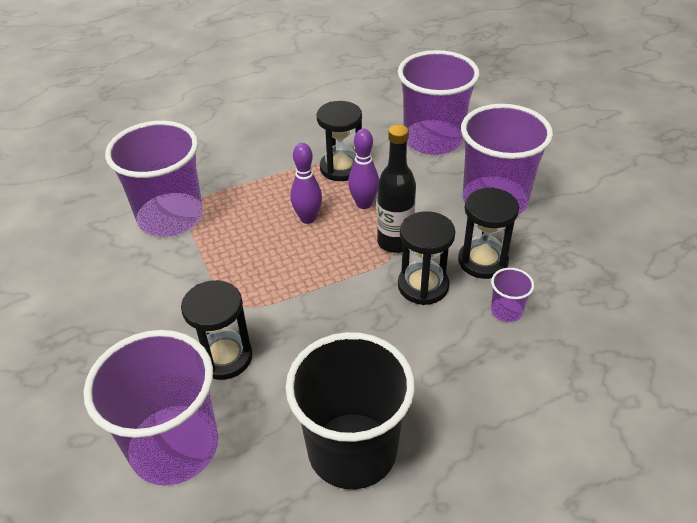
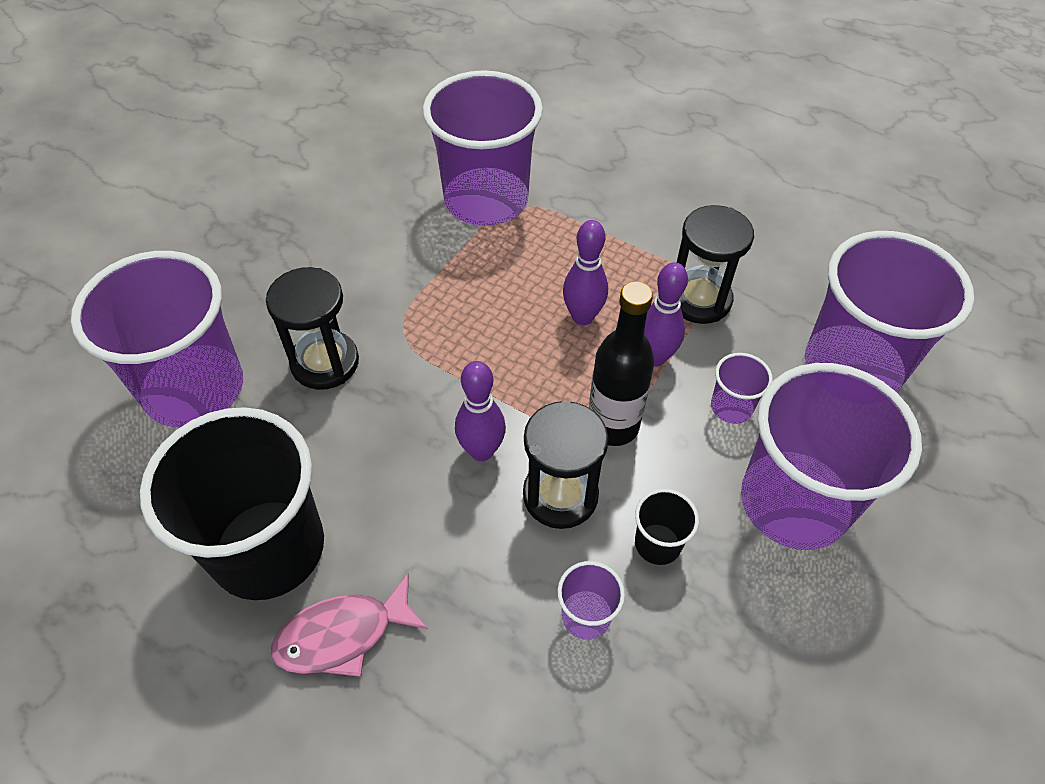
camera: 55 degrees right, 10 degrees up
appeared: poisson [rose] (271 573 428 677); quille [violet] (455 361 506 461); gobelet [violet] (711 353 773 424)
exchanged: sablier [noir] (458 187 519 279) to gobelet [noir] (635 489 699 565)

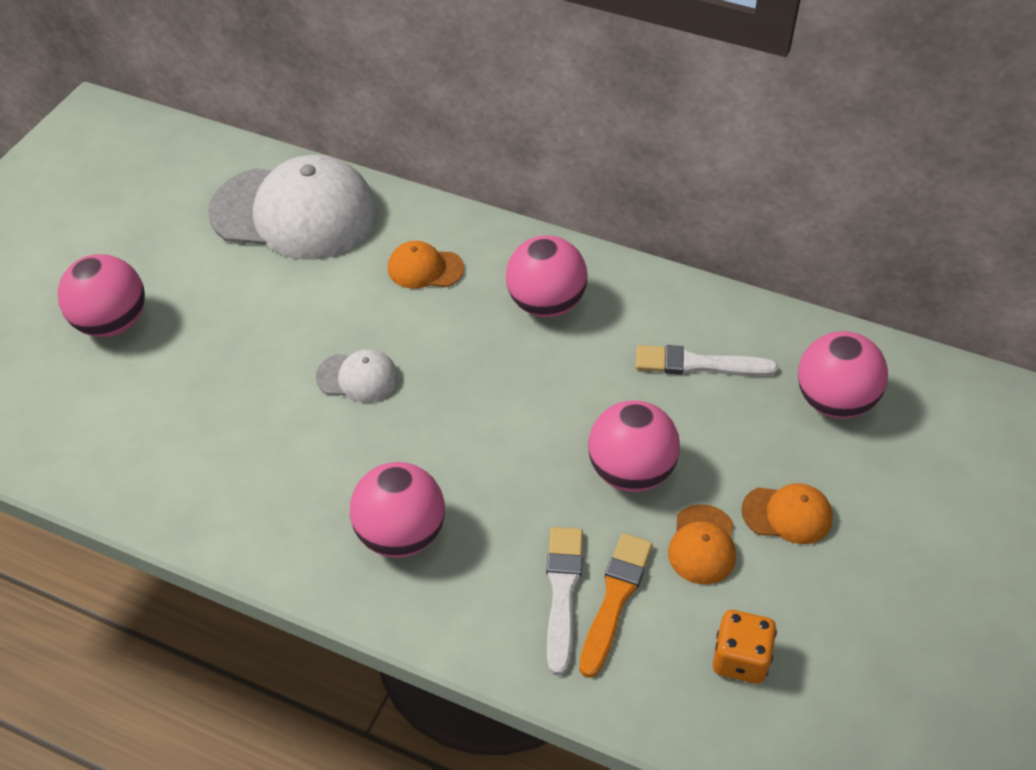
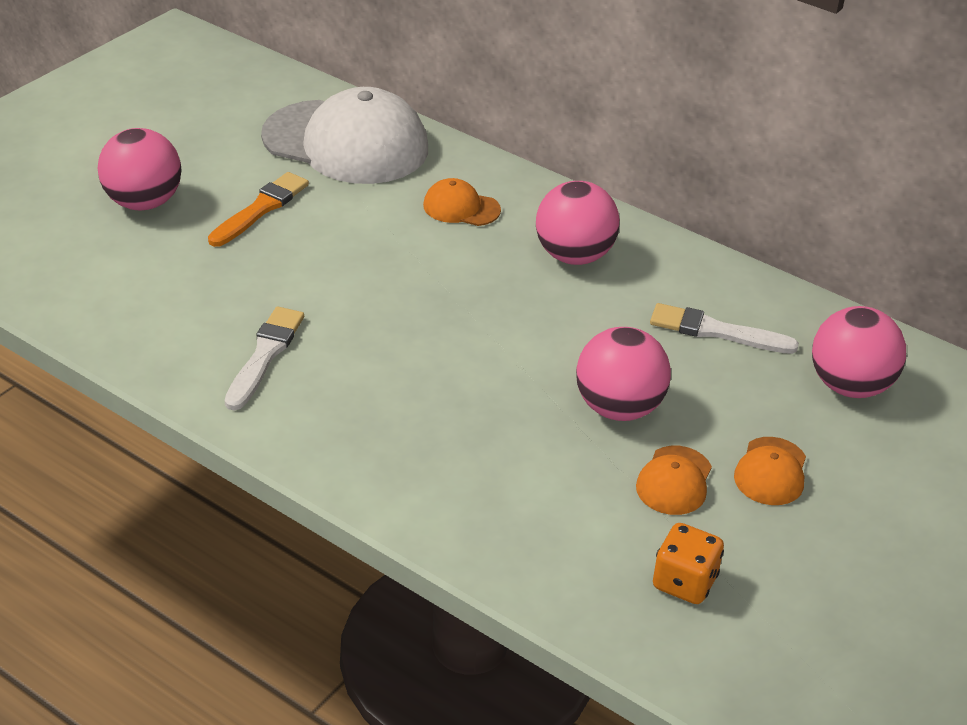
camera: 10 degrees right, 10 degrees down
missing: casquette [blanc] (316 349 399 402); balle [rose] (350 462 445 558)
relocated: pinceau [blanc] (546 527 583 675) to (225 307 304 410); pinceau [orange] (579 533 652 678) to (208 172 309 247)
spun: casquette [orange] (741 483 833 544) = (734 437 806 505) 90 degrees clockwise

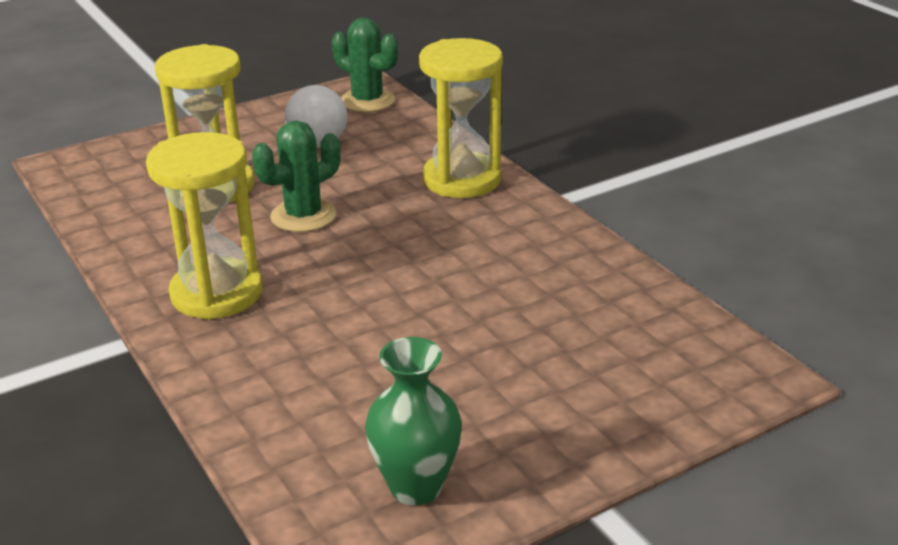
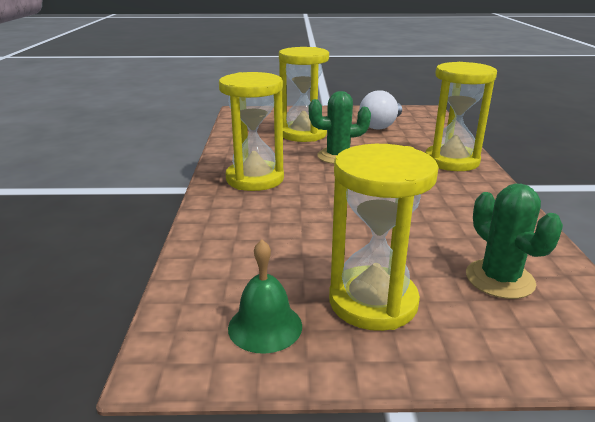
camera: 30 degrees right, 5 degrees down
appeared: sablier [jaune] (329 144 439 331)
relocated: cactus [vert] (332 18 398 112) to (466 184 563 299)
exchanged: vase [vert] (365 337 462 505) to cloche [vert] (228 240 302 354)

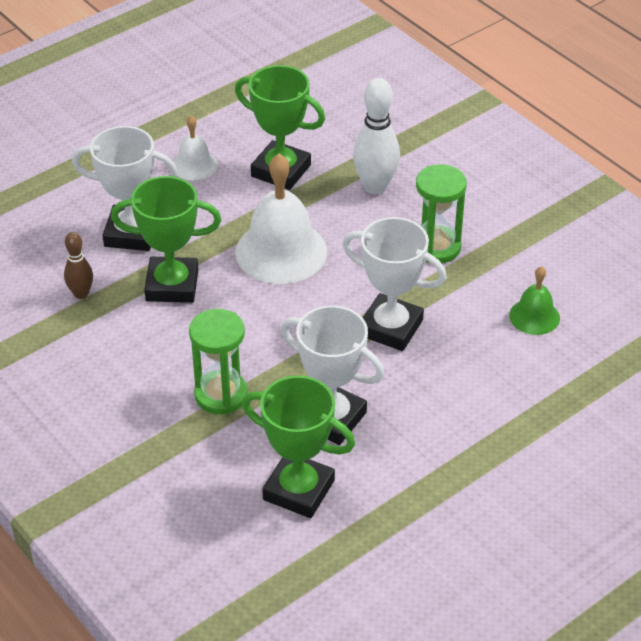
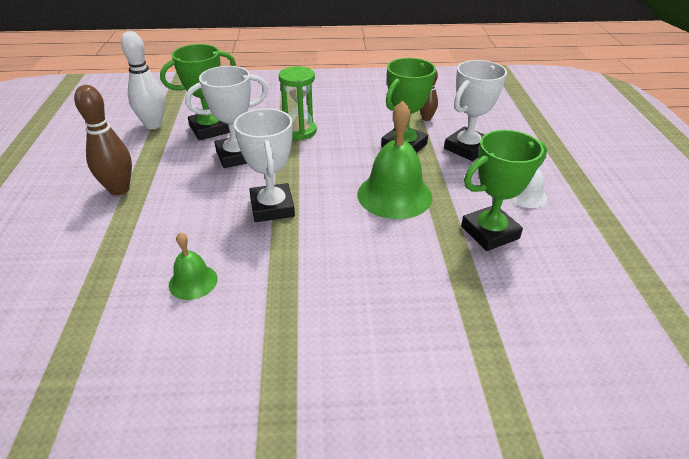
camera: 125 degrees right, 5 degrees down
missing: sablier [vert] (416 164 467 263)
appeared: quille [marron] (74 85 132 195)
relocated: quille [blanc] (353 78 400 194) to (121 31 165 129)
colour: cloche [blanc] (235 154 327 284) to cloche [vert] (357 101 432 219)
spun: trophée [blanc] (342 217 447 351) = (234 108 295 222) 75 degrees counterclockwise

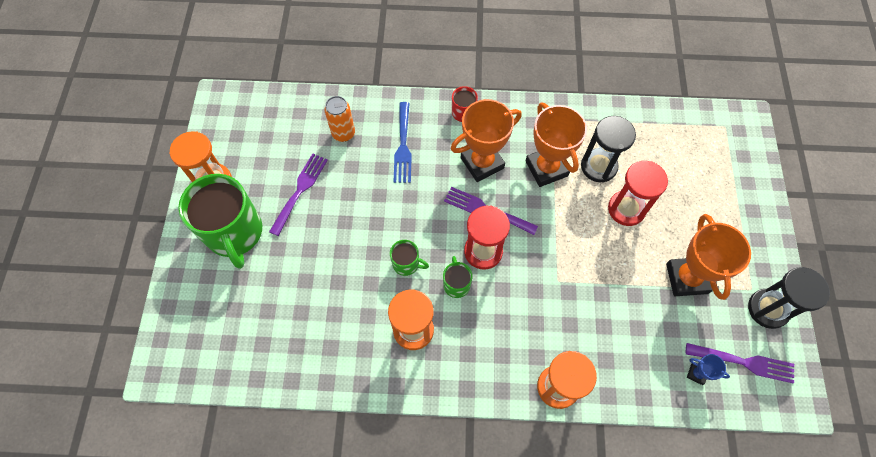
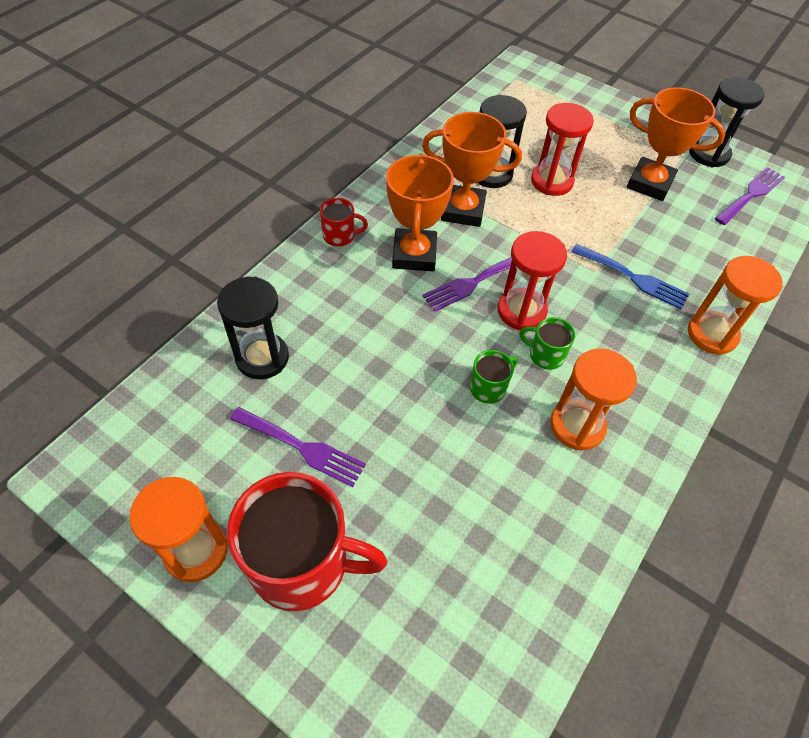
camera: 60 degrees left, 10 degrees down
missing: trophée [bleu] (687 354 730 385)
relocated: fourchette [bleu] (394 102 412 183) to (571 244 689 310)
exchanged: canette [orange] (324 96 355 142) to sablier [noir] (217 277 289 379)
colour: tasse [vert] (178 174 262 269) to tasse [rouge] (227 472 388 611)
spun: fourchette [violet] (269 153 328 236) = (230 407 366 487) 150 degrees clockwise

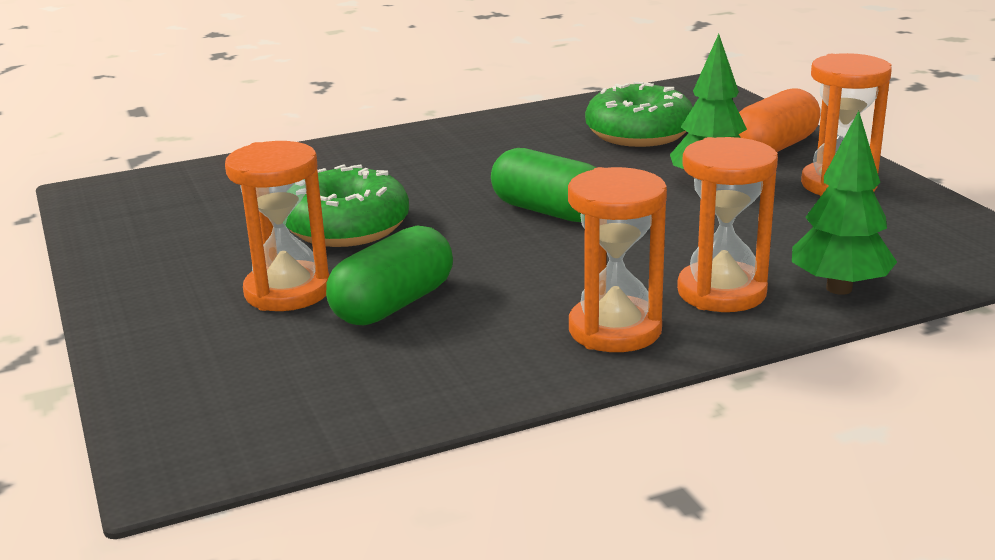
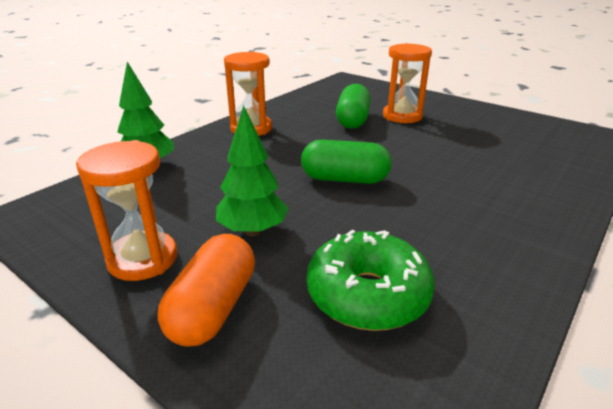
camera: 150 degrees right, 5 degrees up
missing: beignet [vert] (286 164 409 247); sablier [orange] (677 137 778 312)

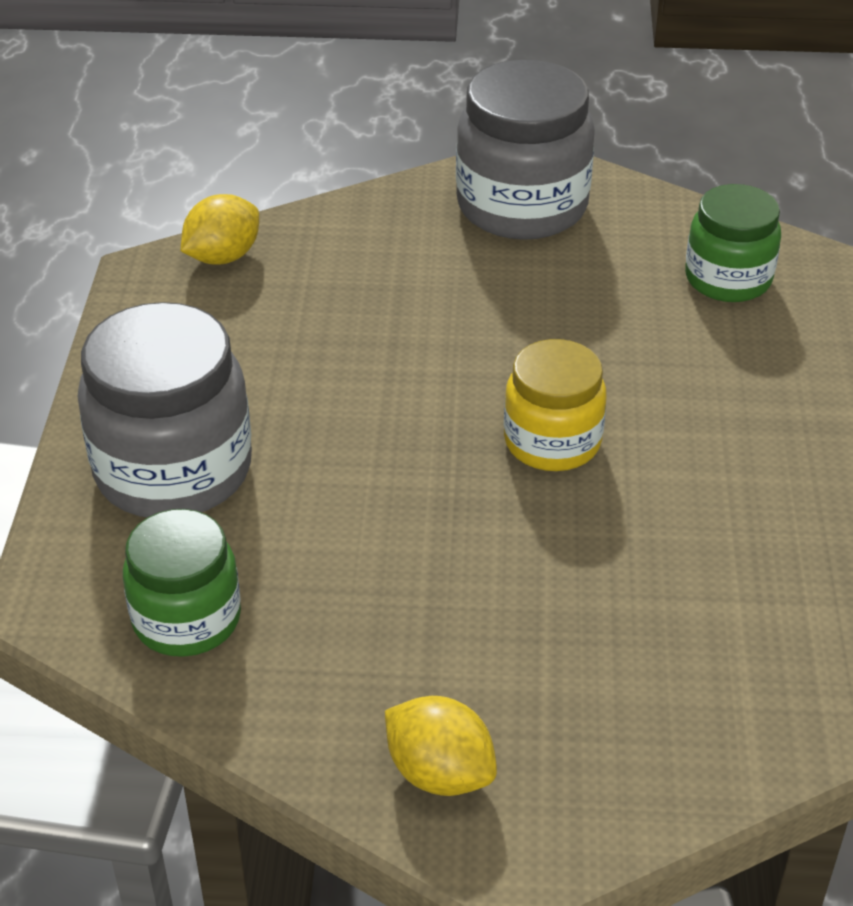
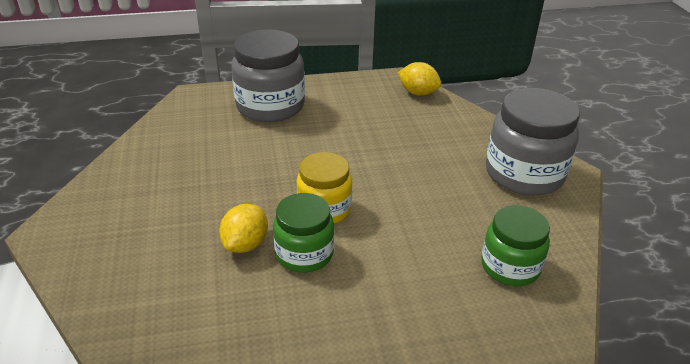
camera: 75 degrees right, 5 degrees down
relocated: bocal [vert] (123 509 241 657) to (273 193 334 273); citron [jaune] (385 696 497 796) to (219 204 268 253)

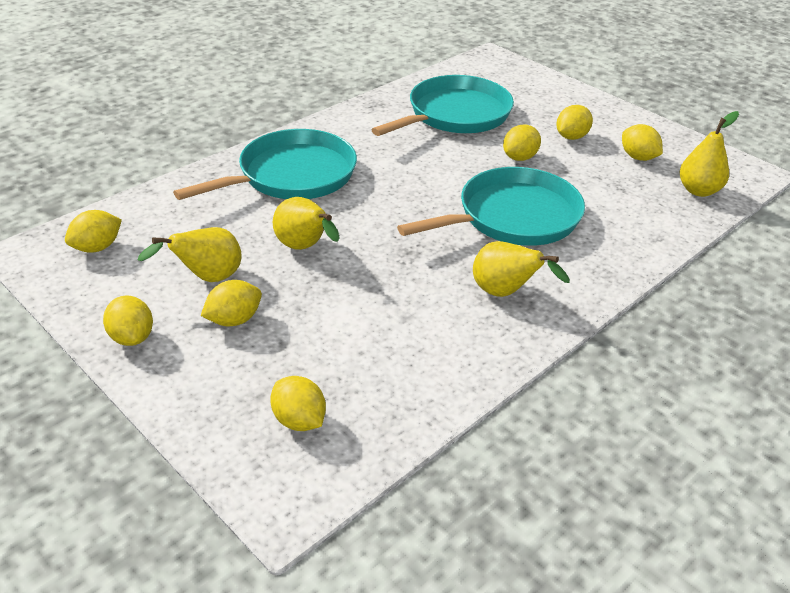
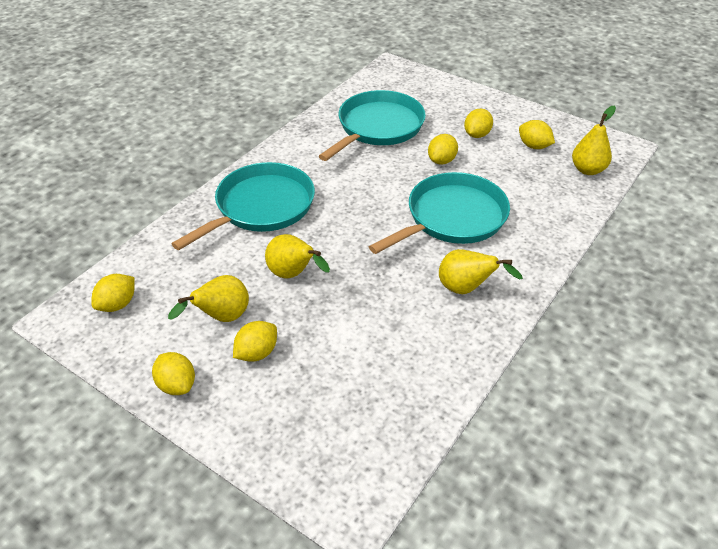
camera: 10 degrees left, 5 degrees up
missing: citron [jaune] (270 376 326 431)

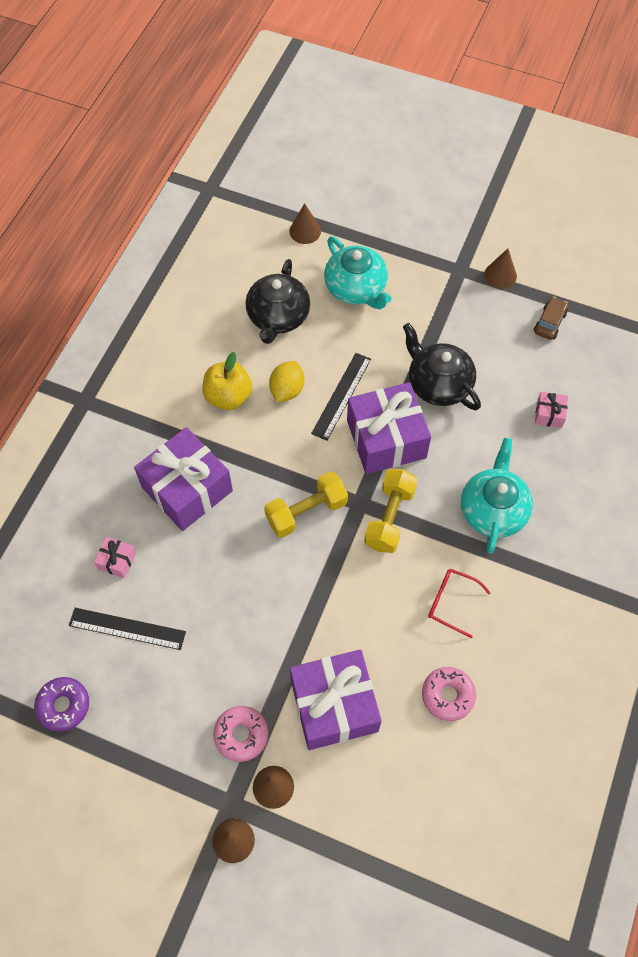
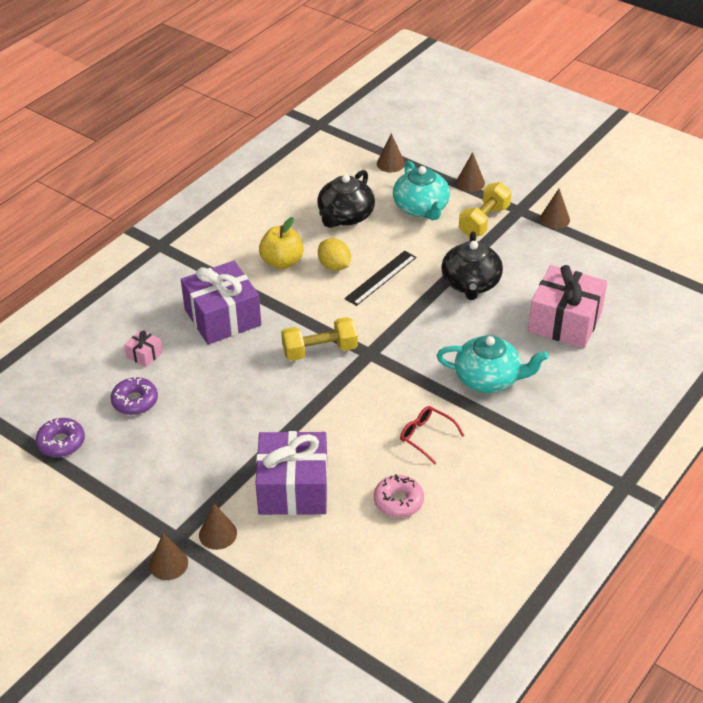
camera: 15 degrees right, 20 degrees down
missing: beignet [rose] (213 706 268 762); cadeau [violet] (347 382 431 474); voiture [marron] (534 297 568 340)
appeared: cône [marron] (456 152 485 192)
relocated: haltère [jaune] (364 469 418 553) to (459 182 511 237)
exchanged: règle [noir] (69 608 186 650) to beignet [violet] (111 376 158 415)
spun: citron [jaune] (269 361 304 402) = (318 238 351 271) 75 degrees counterclockwise; théière [noir] (403 323 481 410) = (441 231 503 300) 150 degrees counterclockwise; théière [turquoise] (461 438 533 554) = (437 335 549 393) 75 degrees clockwise
size: cadeau [rose] (535 392 568 428) = (528 265 607 348) x2.34

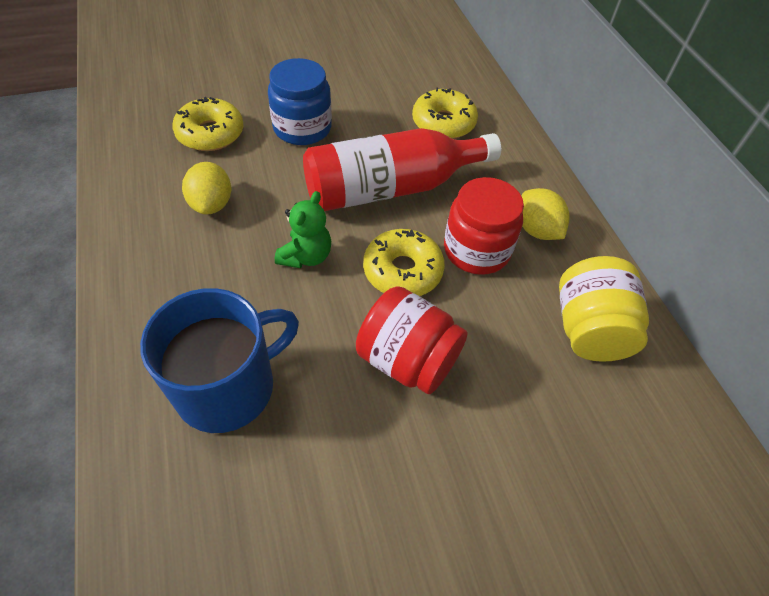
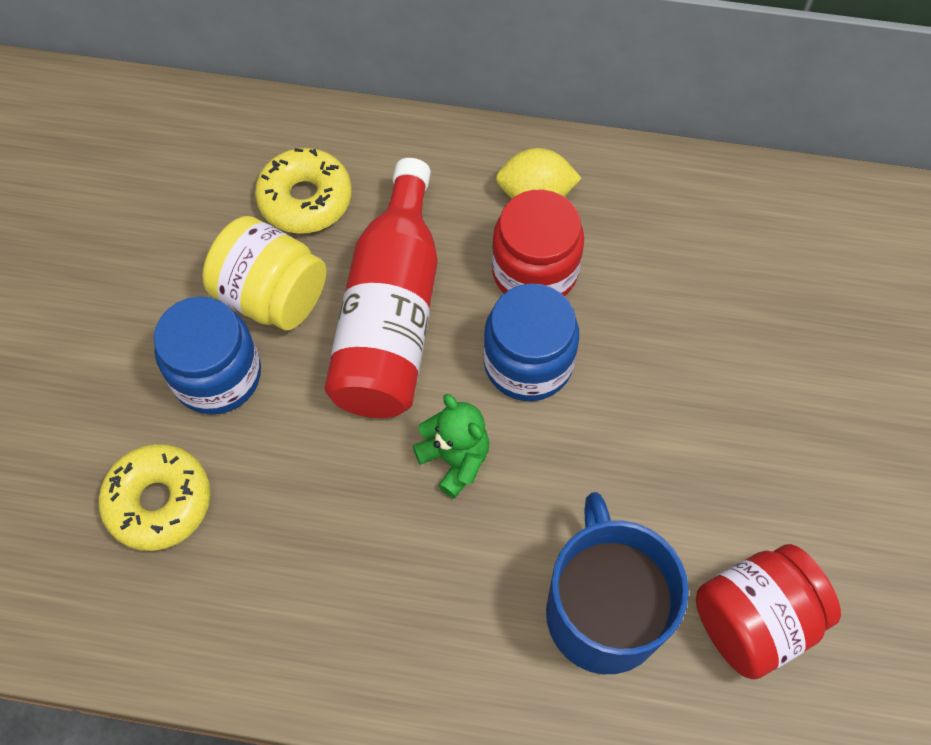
camera: 60 degrees left, 10 degrees up
missing: citron [jaune] (182 162 231 215)
relocated: bocal [rouge] (356 286 467 394) to (696 544 841 680); bocal [jaune] (559 256 649 362) to (202 216 326 330)
exchanged: beignet [jaune] (363 229 445 296) to bocal [bleu] (483 283 579 401)

